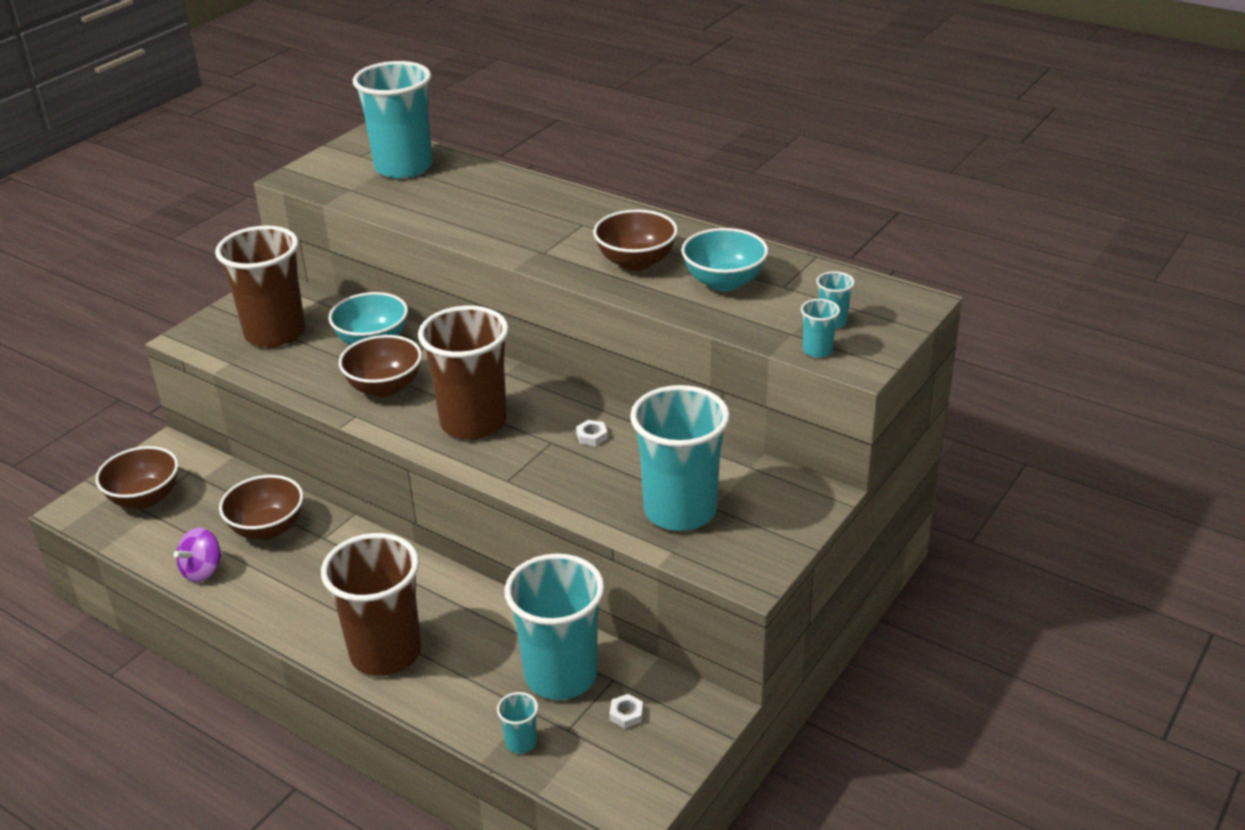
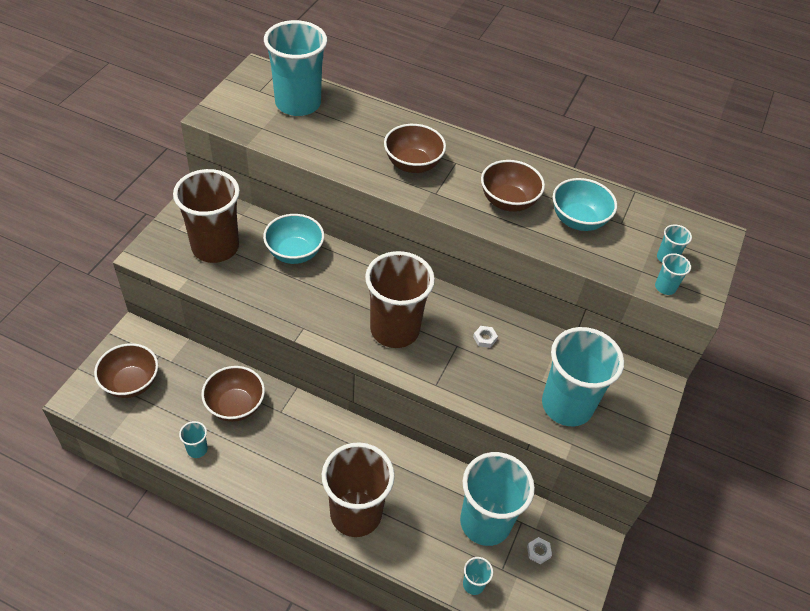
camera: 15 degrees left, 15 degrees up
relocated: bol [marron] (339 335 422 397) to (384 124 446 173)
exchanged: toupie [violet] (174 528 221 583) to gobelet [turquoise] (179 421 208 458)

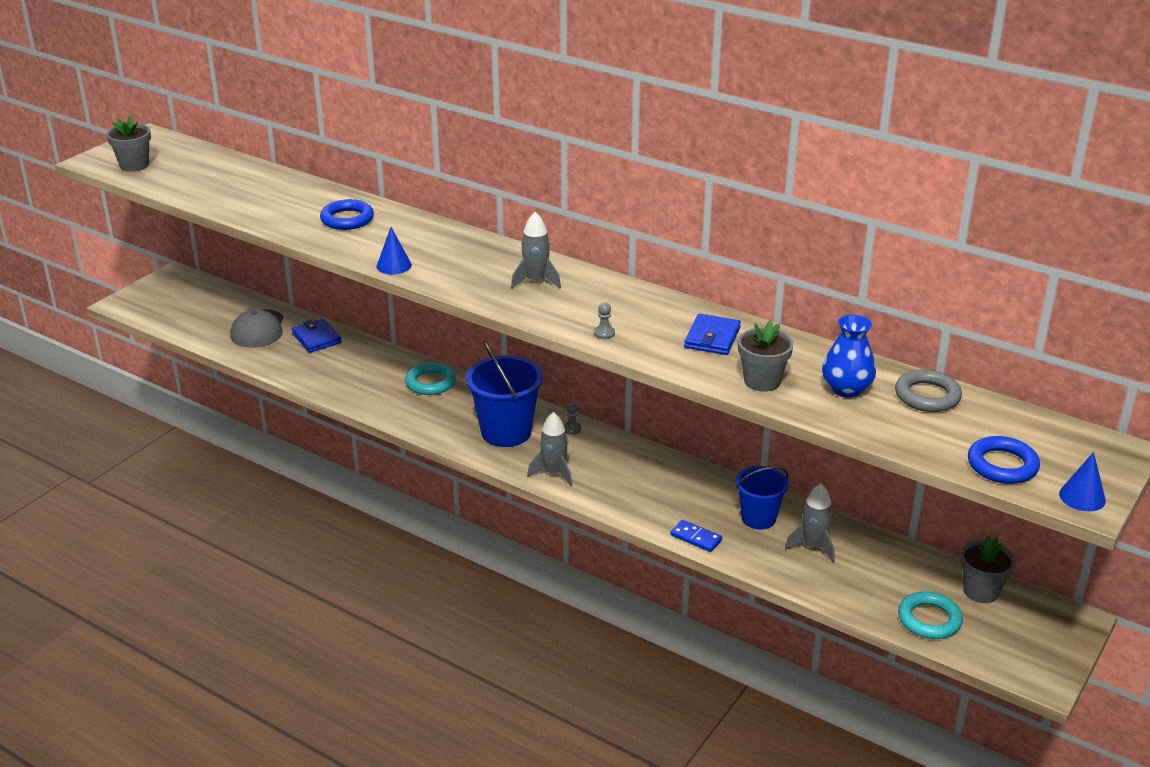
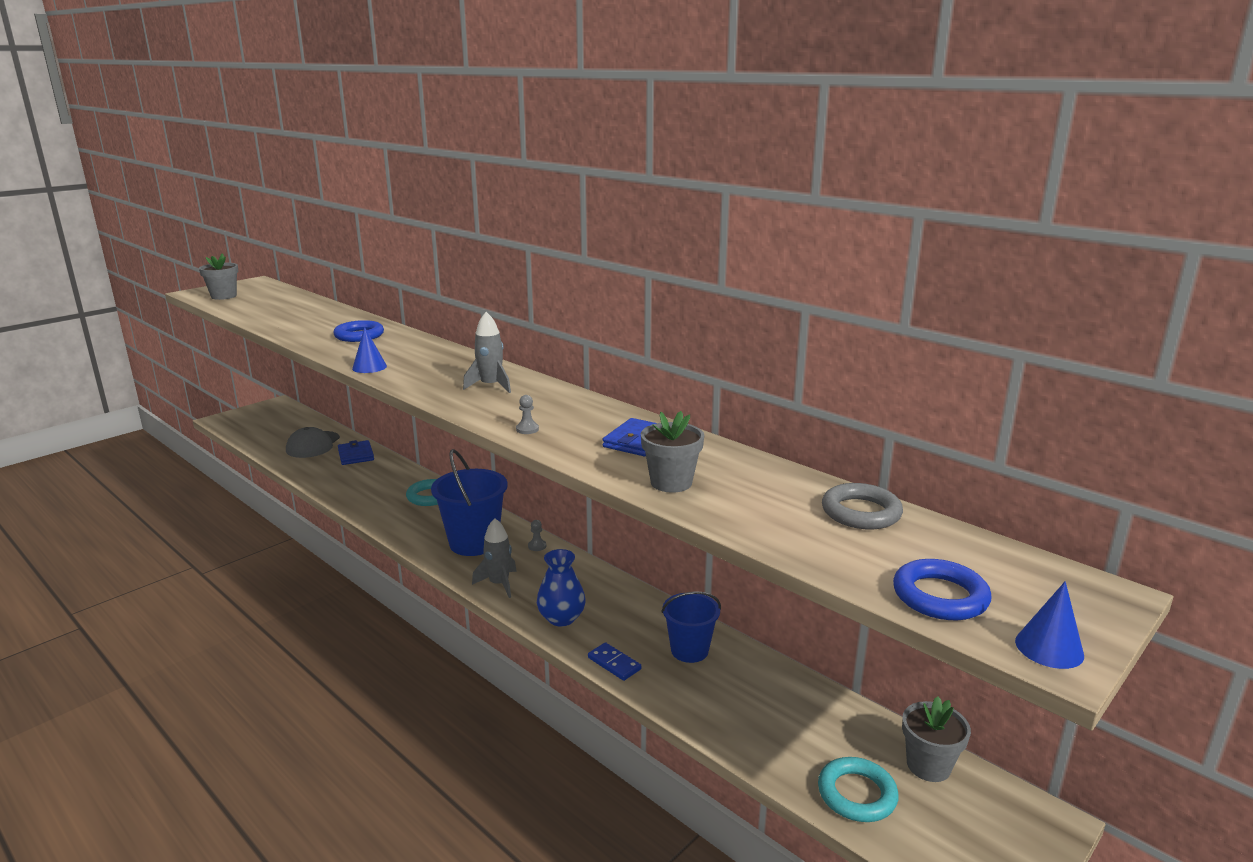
camera: 10 degrees right, 10 degrees down
missing: fusée [gris] (785 484 835 563)
relocated: vase [bleu] (822 315 876 398) to (537 549 586 627)

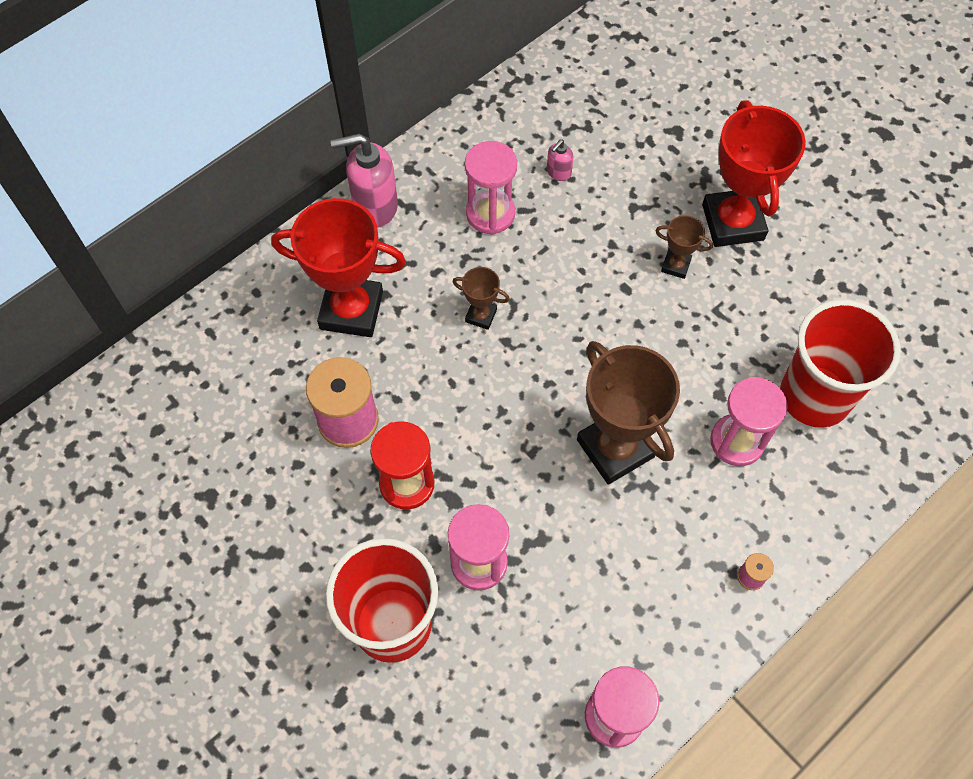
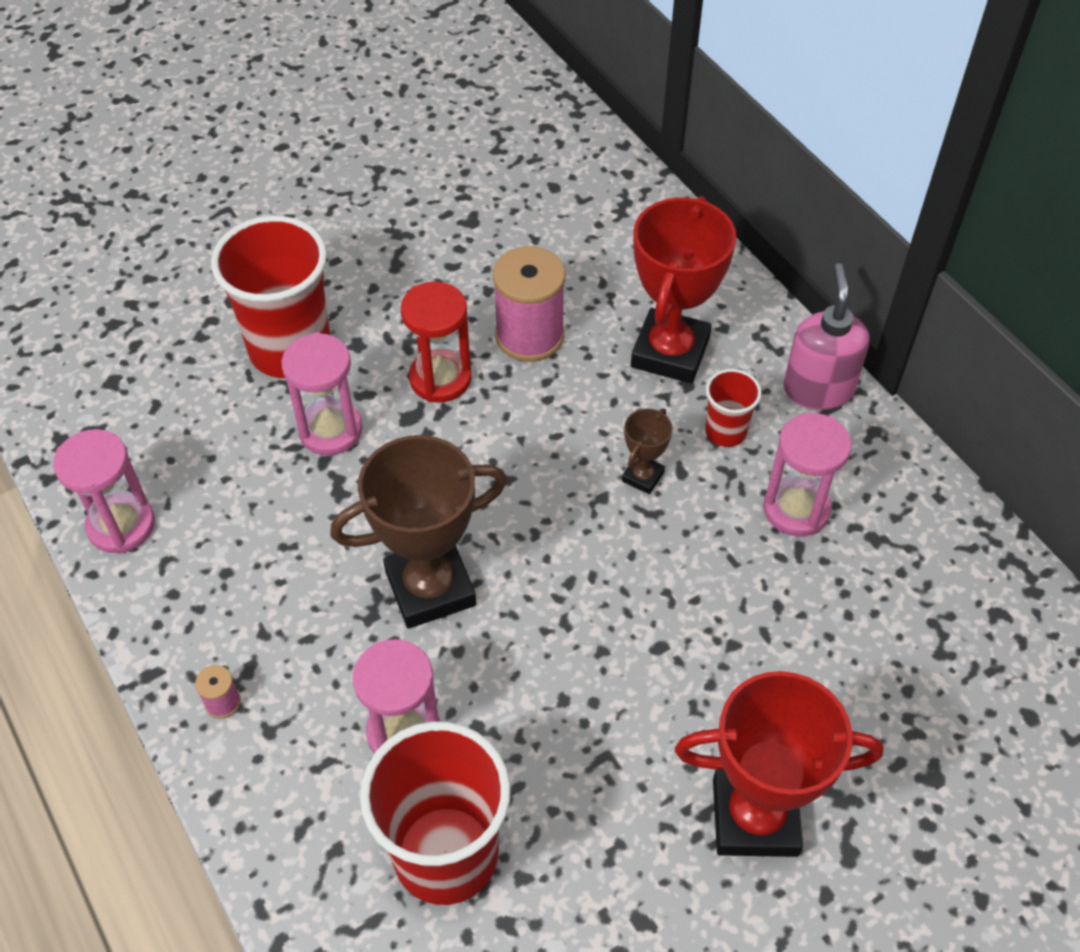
camera: 100 degrees right, 10 degrees down
missing: distributeur de savon [rose] (547 139 573 181); trophée [marron] (655 215 713 279)
appeared: gobelet [rouge] (705 369 762 447)

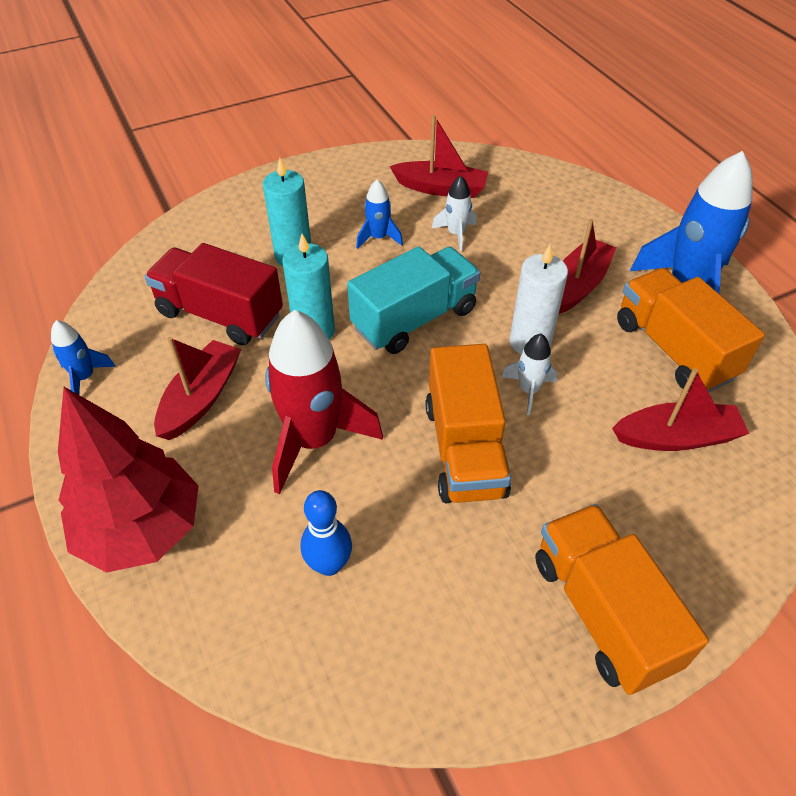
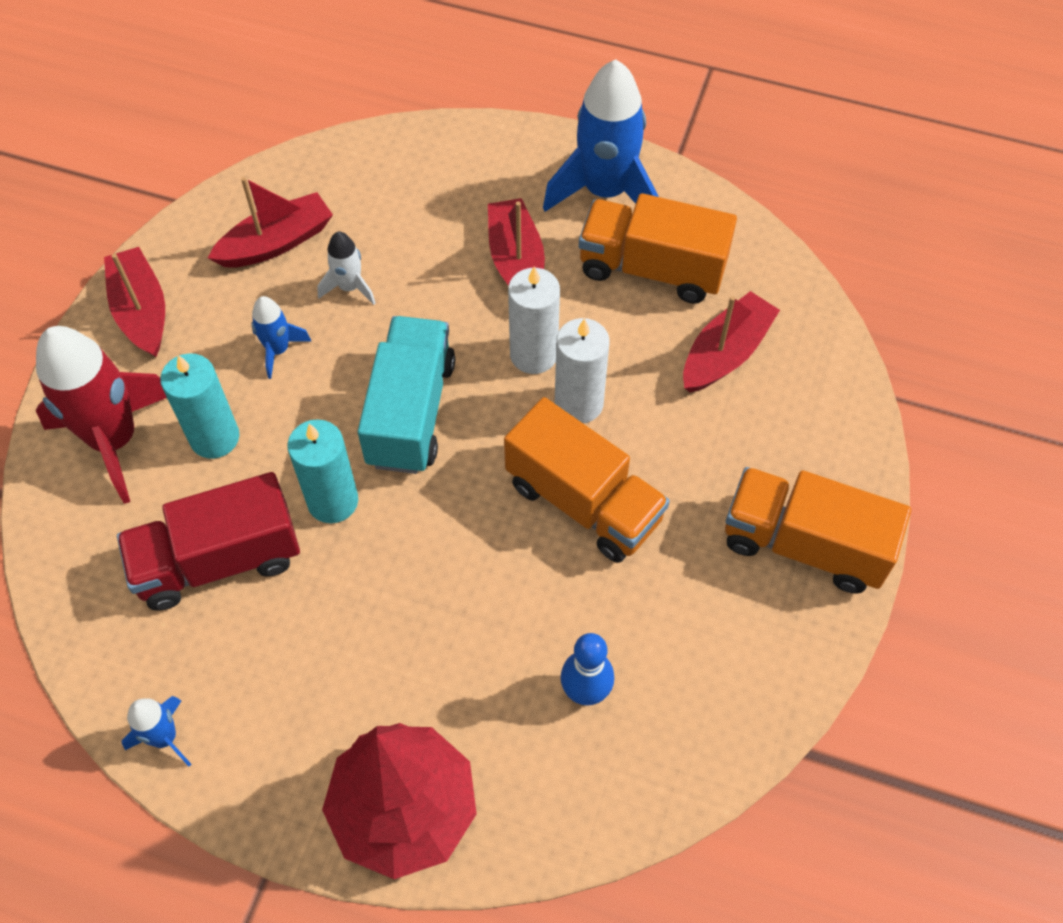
camera: 45 degrees left, 10 degrees up
relocated: bateau [rouge] (154 337 241 440) to (104 247 165 357); fusée [rouge] (265 310 383 494) to (36 326 167 504)
exchanged: fusée [blanc] (502 333 557 415) to bougie [blanc] (554 318 610 424)

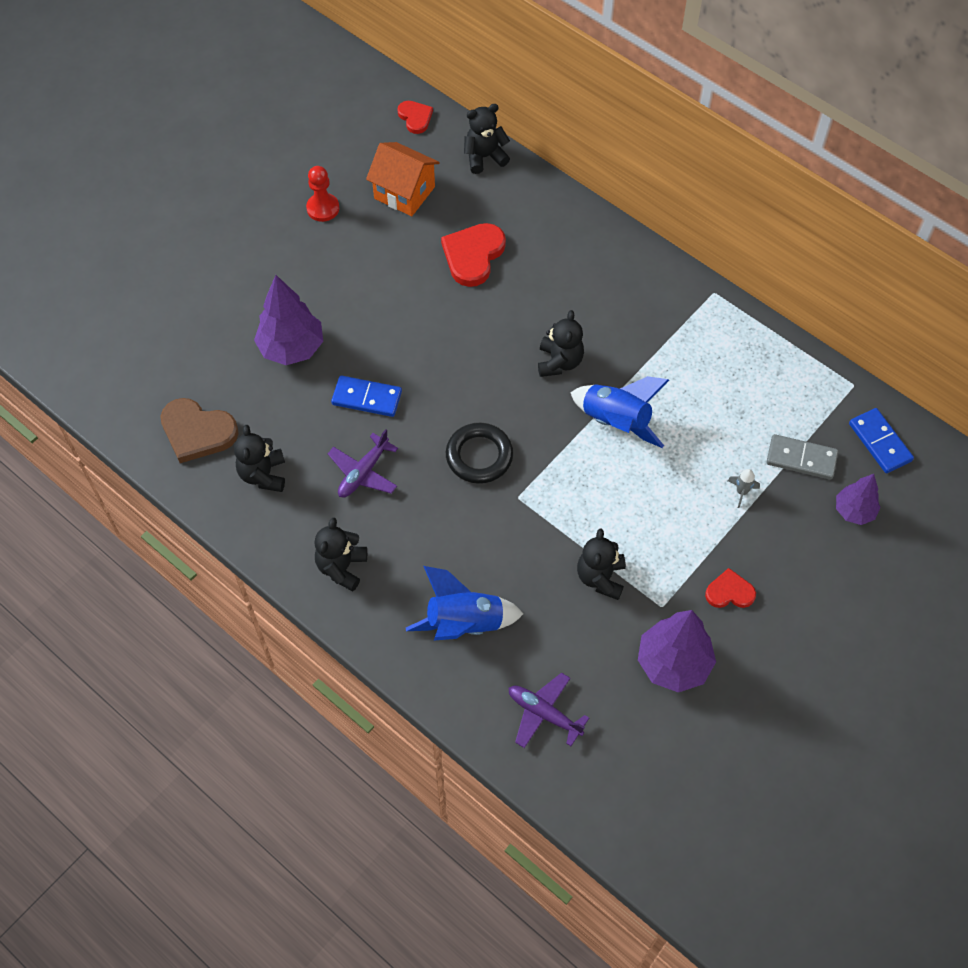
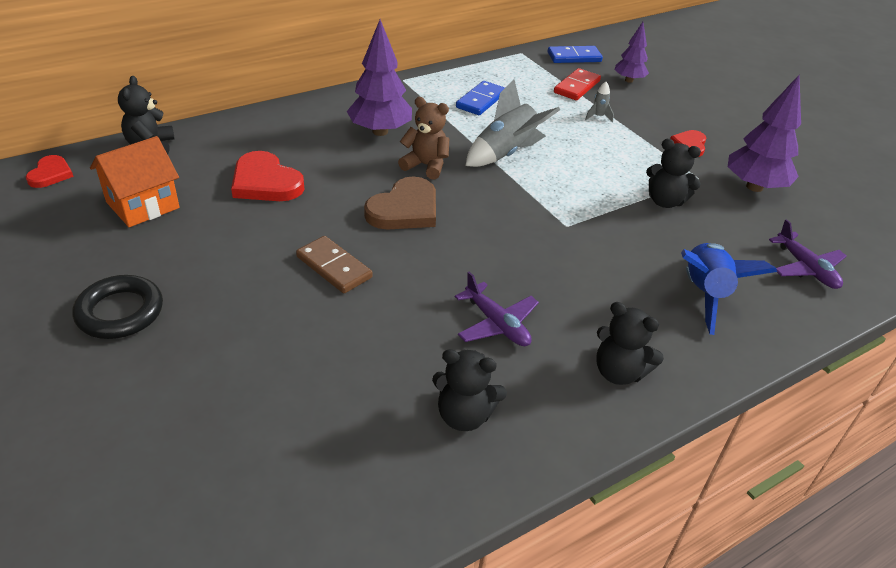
camera: 75 degrees left, 20 degrees down
missing: pion [rouge] (306 166 339 222)
appeared: domino [marron] (296 236 373 293)
relocated: cœur [marron] (160 398 239 463) to (364 177 436 230); arbre [violet] (254 275 323 365) to (347 19 412 136); domino [bleu] (331 376 402 417) to (456 81 505 115); anneau [noir] (446 423 513 484) to (73 275 163 339)
colour: ours en peluche [noir] (538 310 584 377) to ours en peluche [marron] (398 97 449 180); fusée [bleu] (571 376 669 448) to fusée [gris] (465 79 560 167); domino [gris] (767 434 838 480) to domino [rouge] (554 68 601 100)
spun: cœur [rouge] (397 101 433 134) = (26 155 74 188) 105 degrees clockwise; avion [violet] (509 672 589 748) = (769 219 846 289) 75 degrees counterclockwise

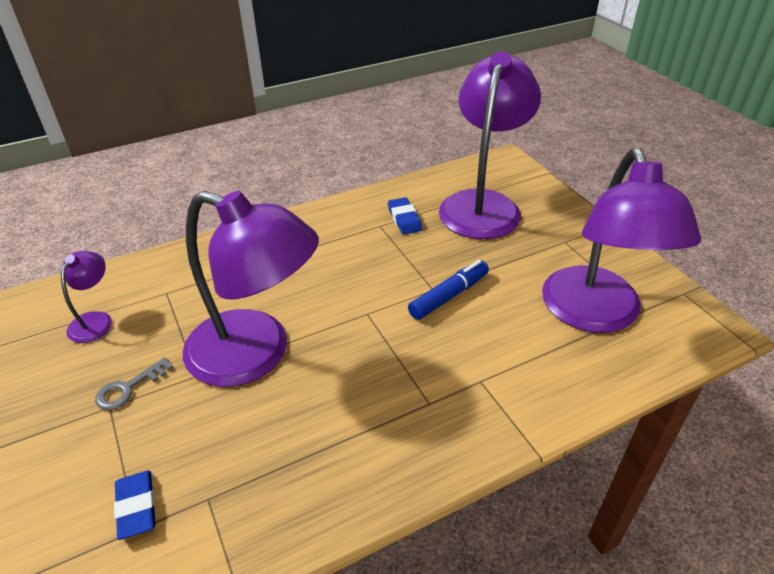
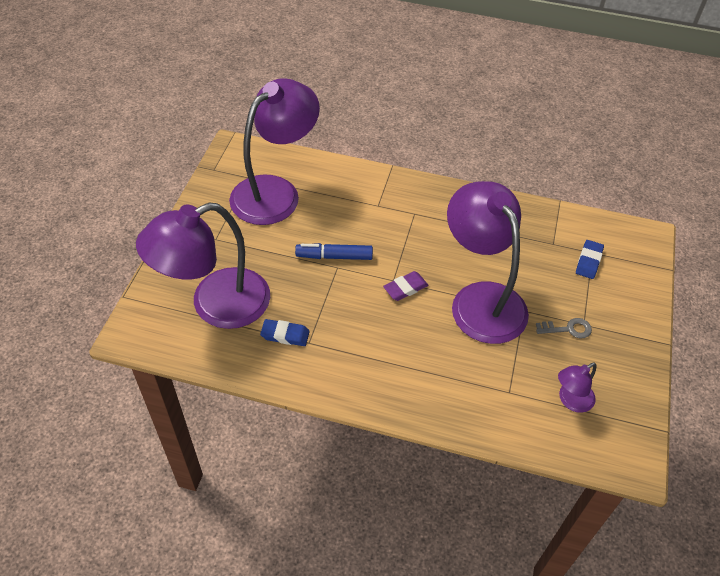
camera: 140 degrees left, 10 degrees up
appeared: gomme [violet] (383 271 428 301)
spun: gomme [bleu] (388 197 422 234) = (260 319 310 346) 75 degrees clockwise

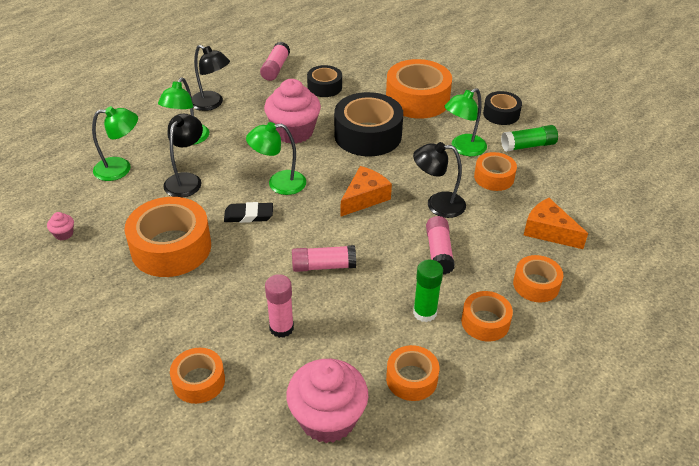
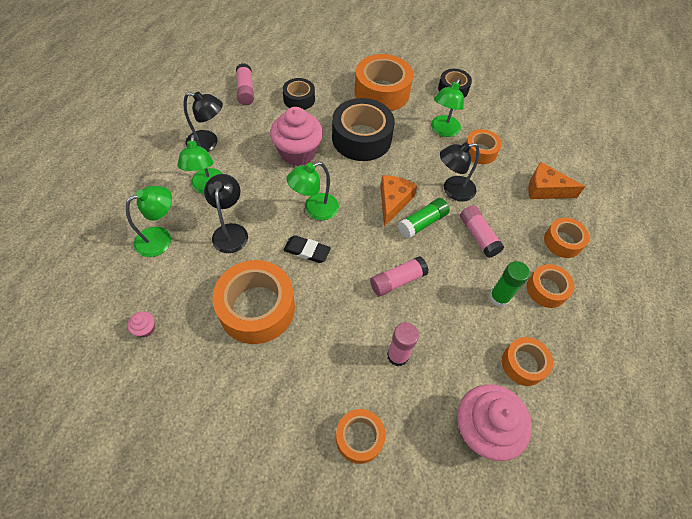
camera: 25 degrees left, 15 degrees up
relocated: bâton de colle [vert] (501 125 558 152) to (398 198 450 239)
spun: gomme [noir] (224 202 273 223) = (283 235 331 263) 45 degrees clockwise

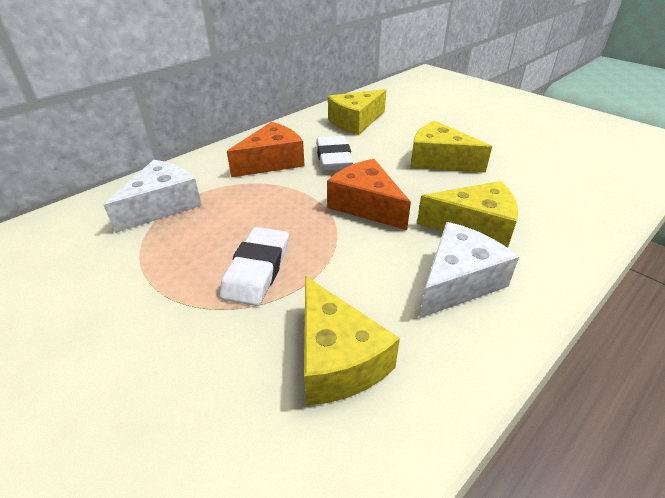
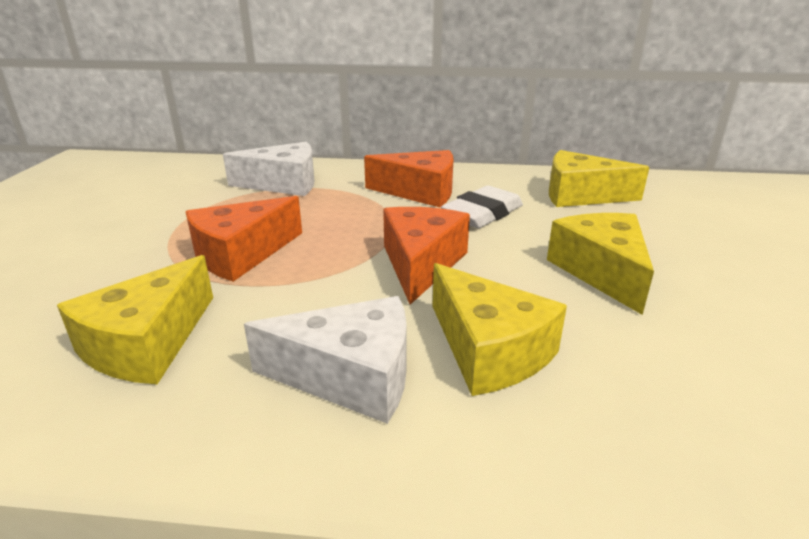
camera: 50 degrees right, 10 degrees down
exchanged: gomme [blanc] (219 227 289 306) to fromage [orange] (185 196 302 282)

